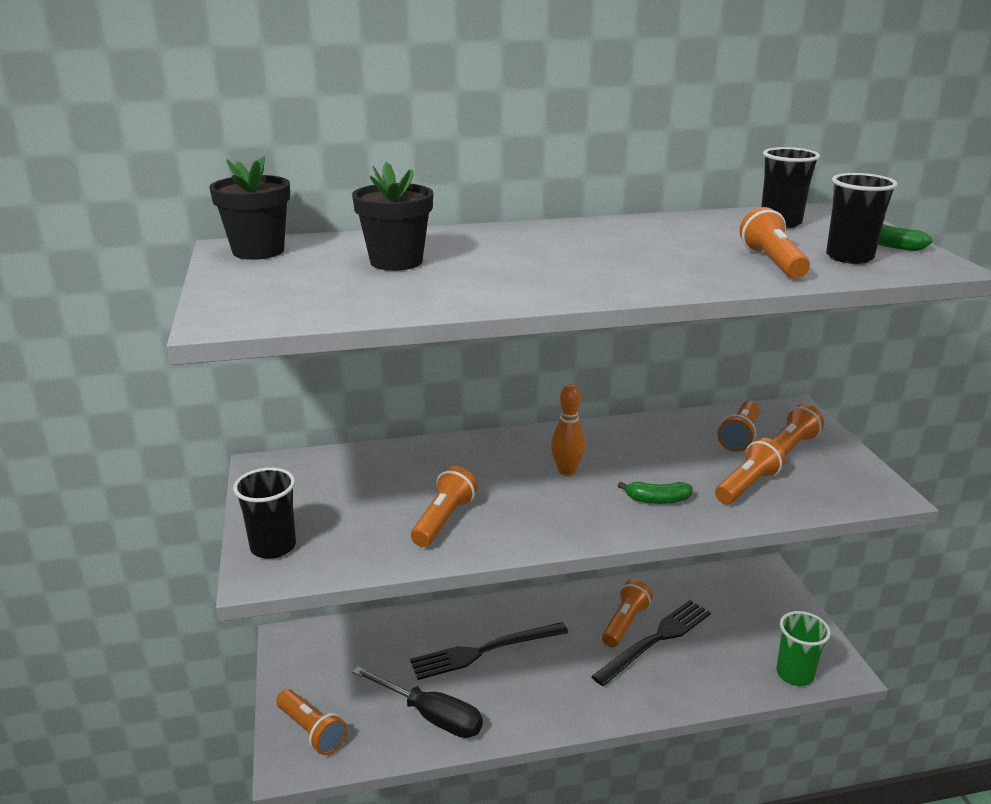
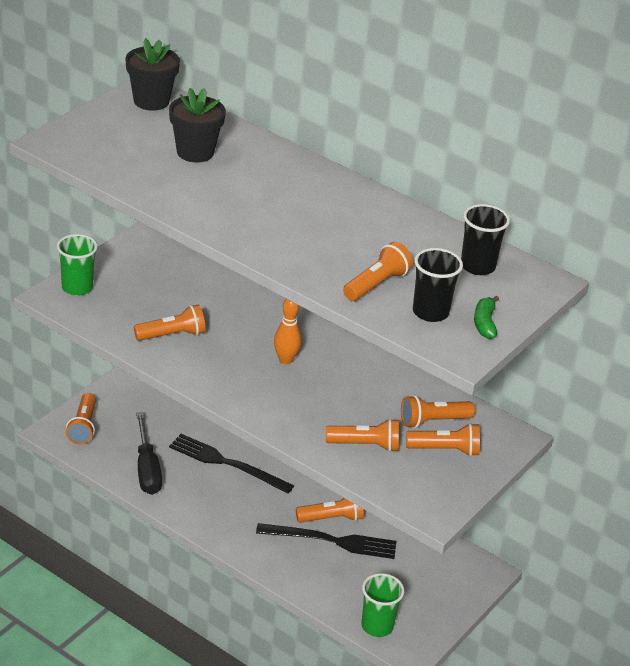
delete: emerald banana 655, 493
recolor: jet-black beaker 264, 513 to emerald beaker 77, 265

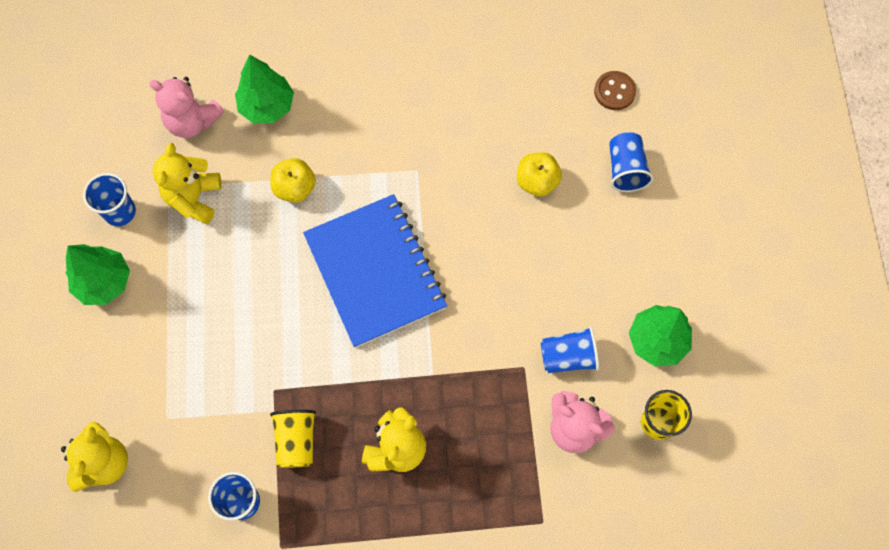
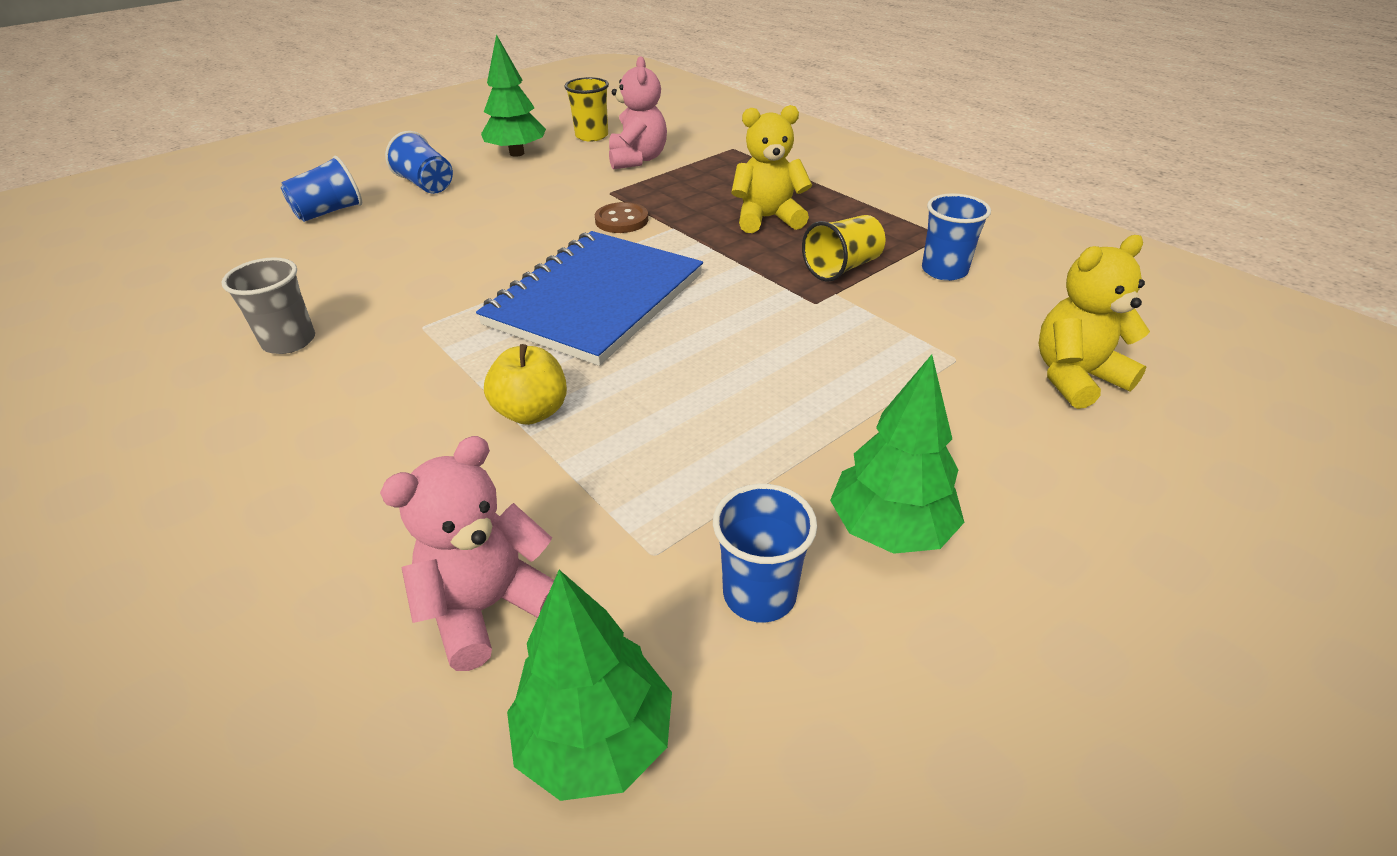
delete: golden teddy 187, 183; golden apple fruit 539, 174
insert: gray beaker 268, 305
move: emerald tree 264, 89 to 589, 685; royal blue beaker 569, 349 to 419, 162; brown shirt button 615, 90 to 621, 217
rotate: rose-pink teddy 186, 107 = 467, 553 120 degrees counterclockwise

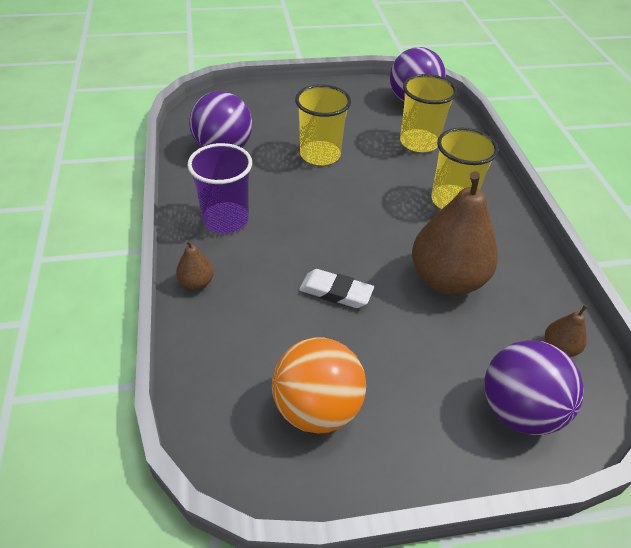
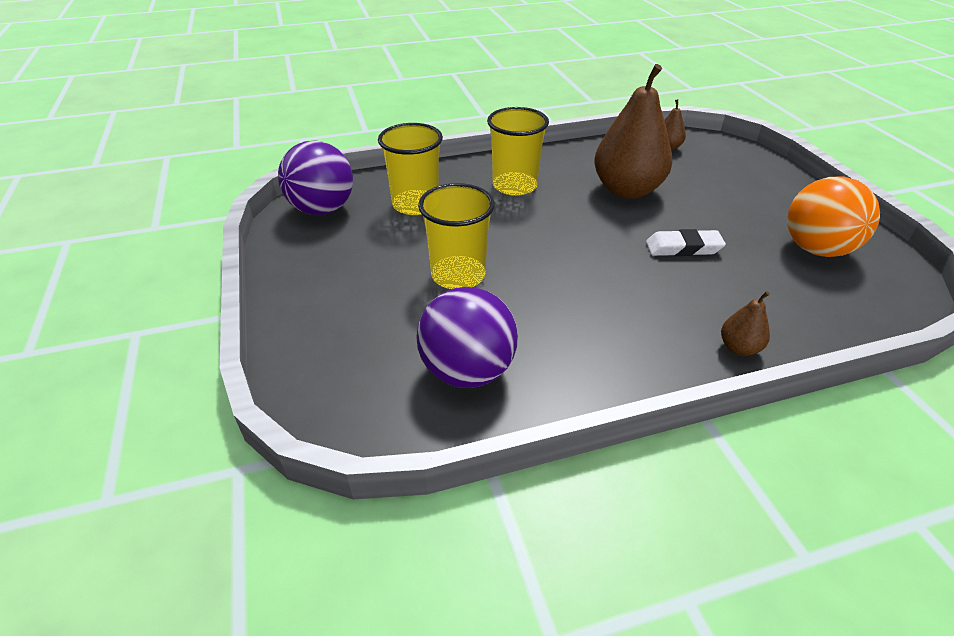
delete: violet beaker 219, 188; violet ball 534, 387
rotate: snow-white pencil eraser 336, 288 = 686, 242 75 degrees clockwise

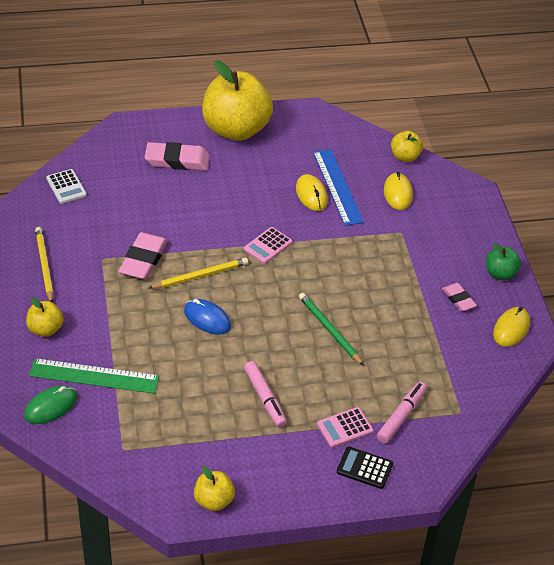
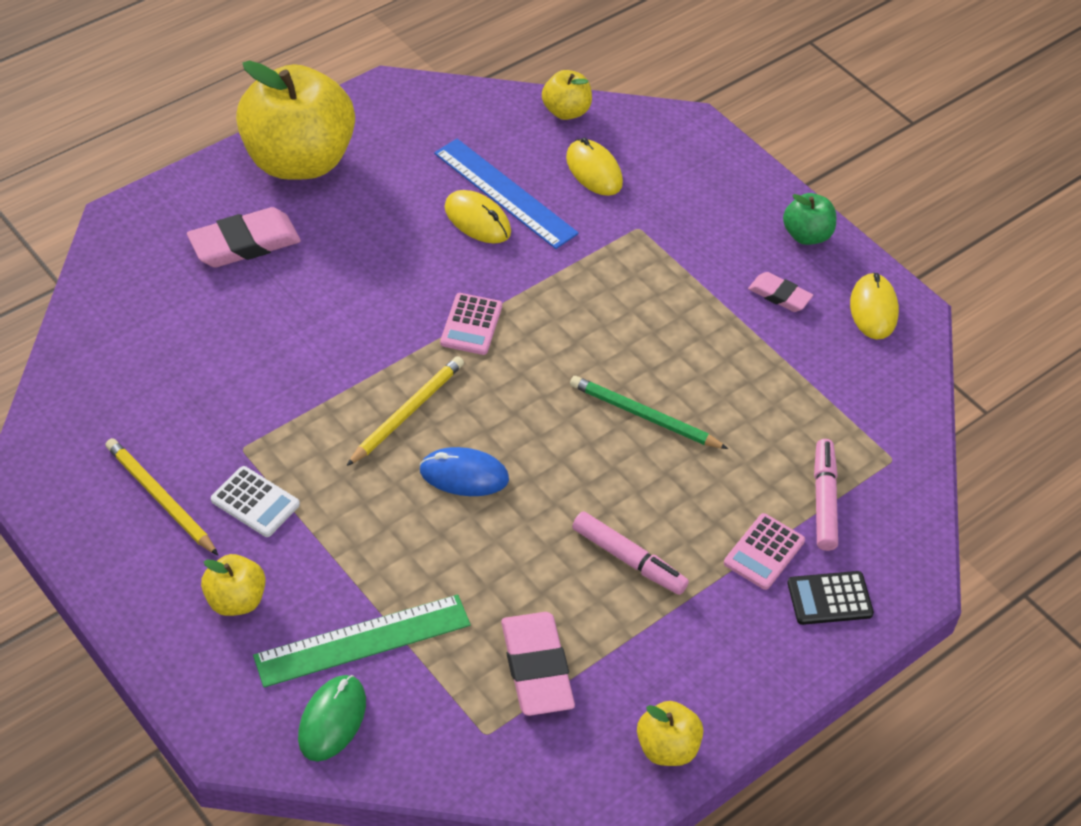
move: snow-white calculator 66, 186 to 255, 501; rose-pink pencil eraser 143, 256 to 538, 664

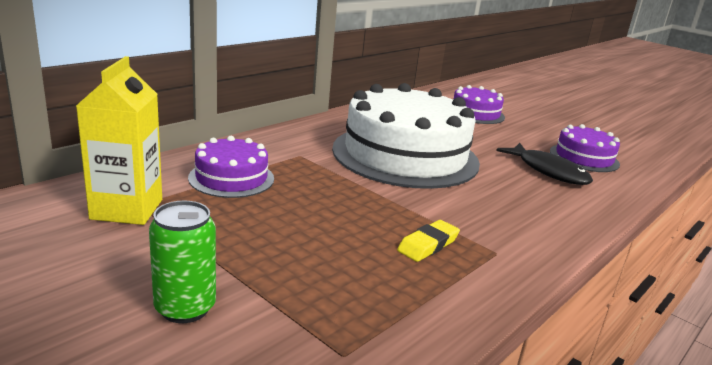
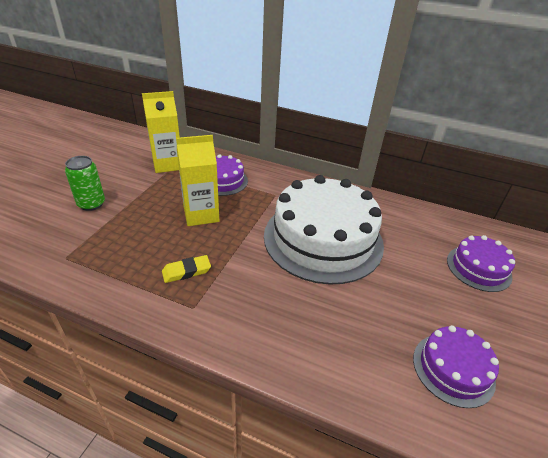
delete: jet-black fish figure 544, 164
insert: golden carton 197, 180
rotate: golden pencil eraser 428, 241 = 186, 269 45 degrees counterclockwise

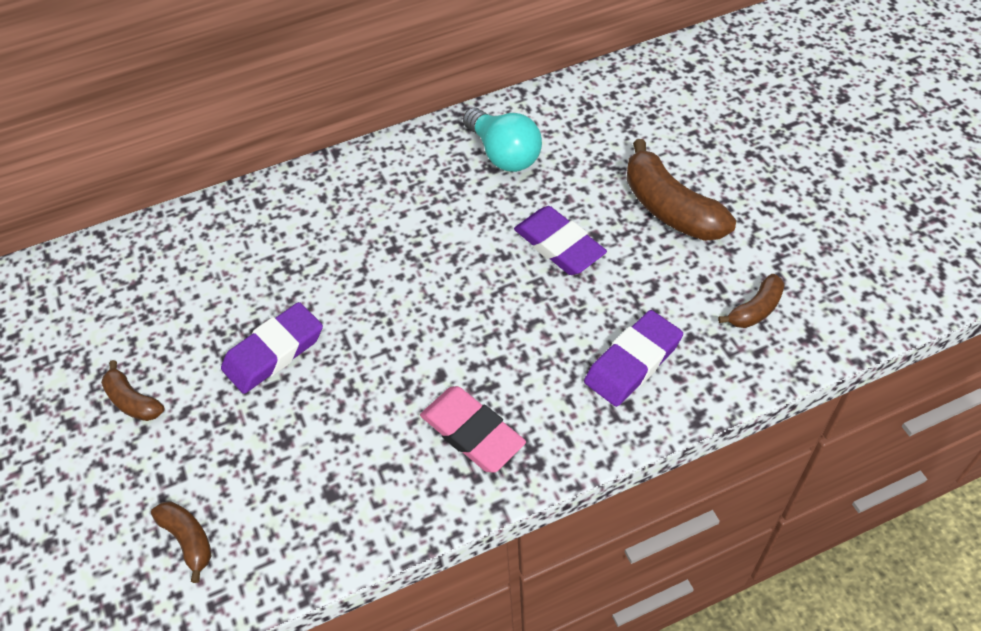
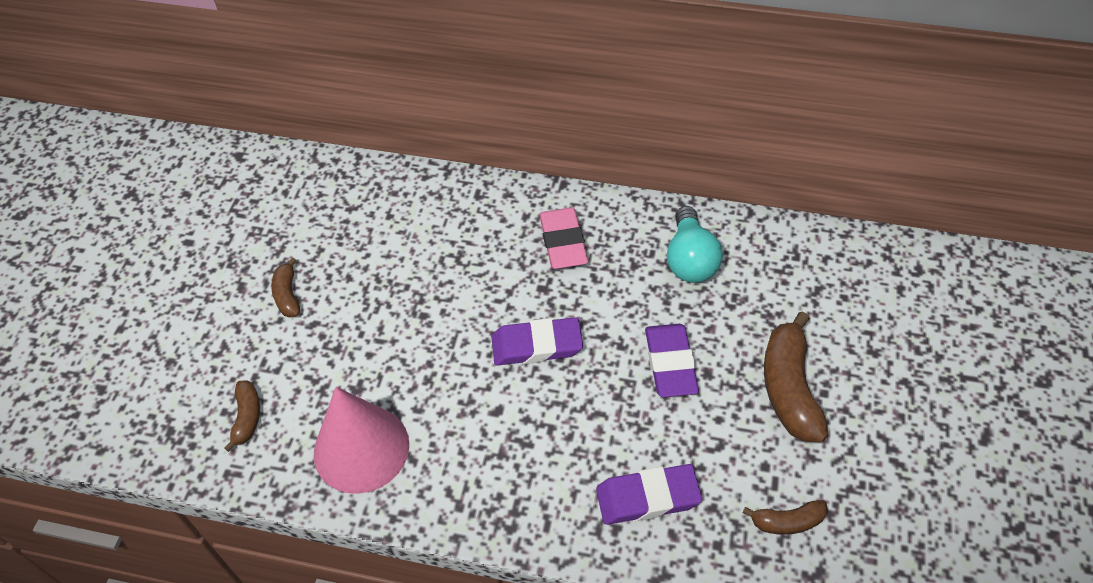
insert: rose-pink cone shape 361, 440
move: violet pencil eraser 272, 348 to 537, 341; rose-pink pencil eraser 473, 429 to 563, 238

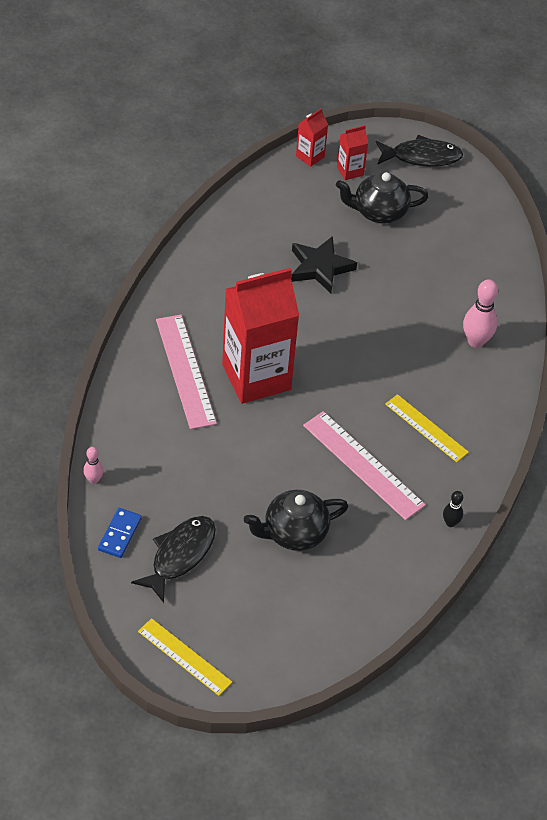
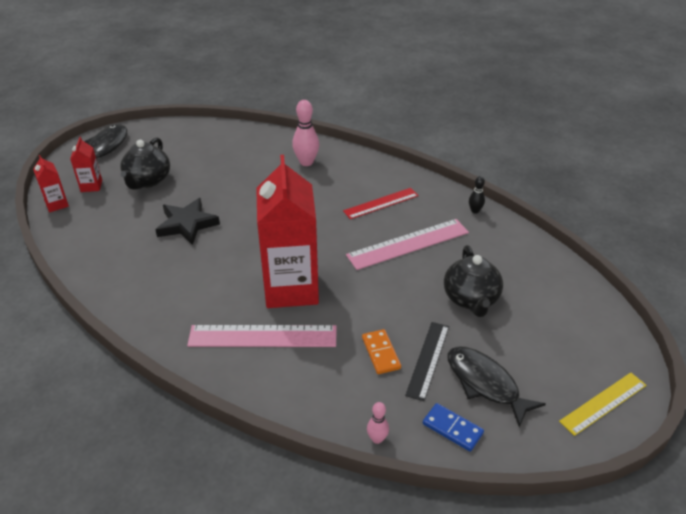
insert: orange domino piece 381, 351; jet-black ruler 427, 361
recolor: golden ruler 427, 428 to red ruler 381, 203

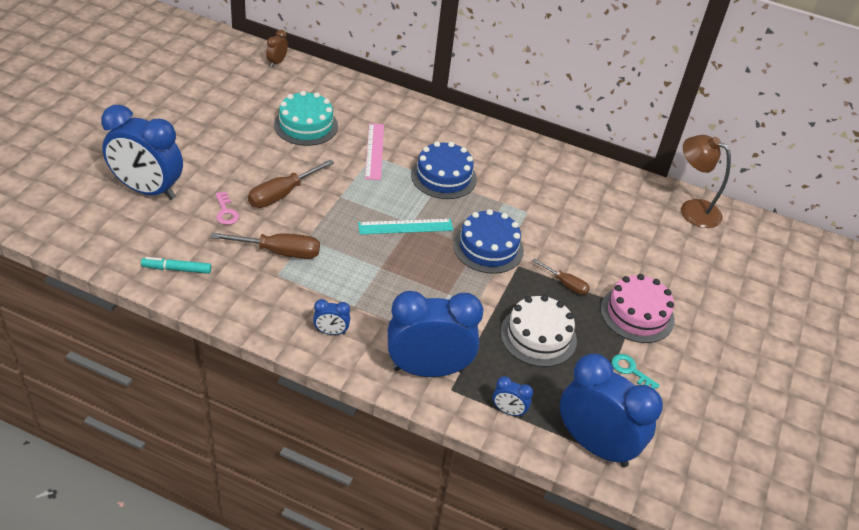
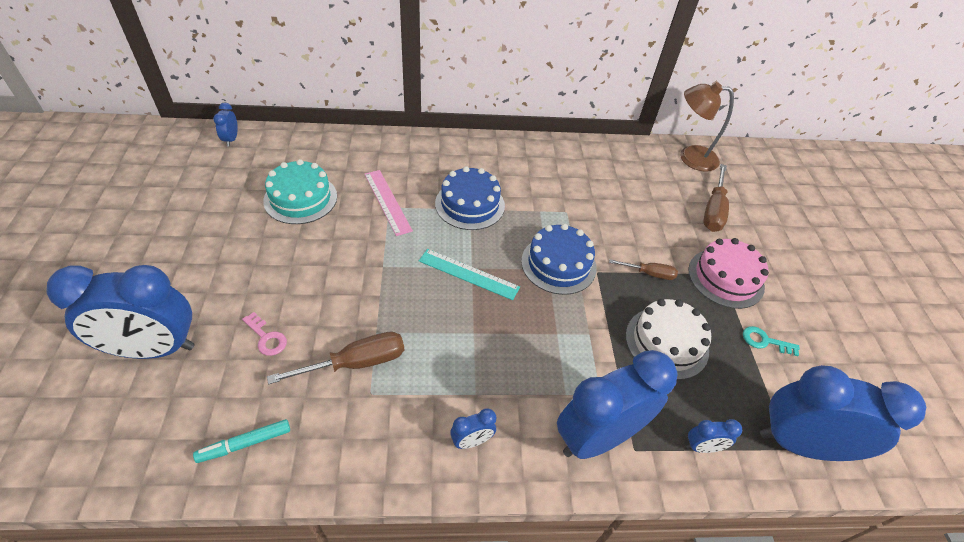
move: brown screwdriver 291, 183 to 716, 198
recolor: brown bedside clock 277, 48 to royal blue bedside clock 225, 124
rotate: teal ruler 405, 226 = 469, 274 60 degrees clockwise

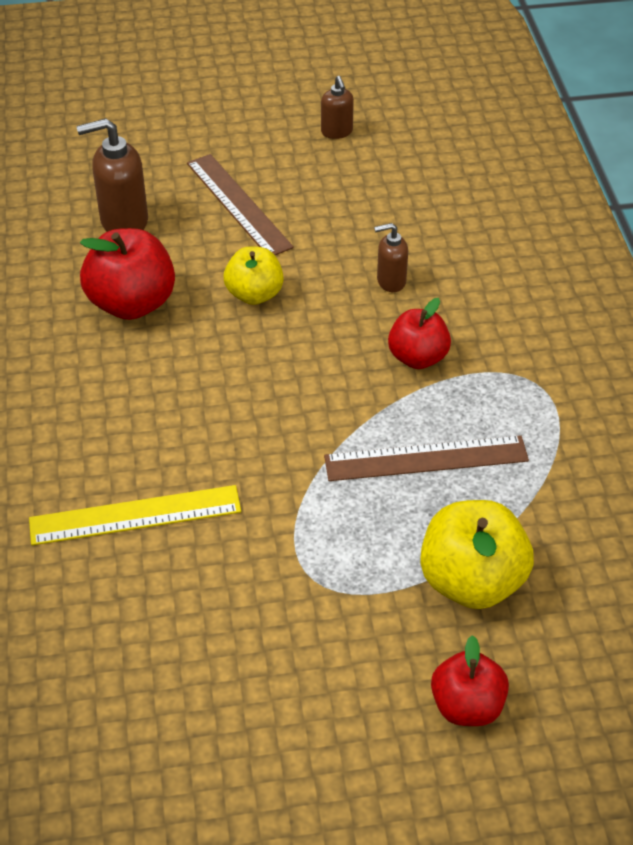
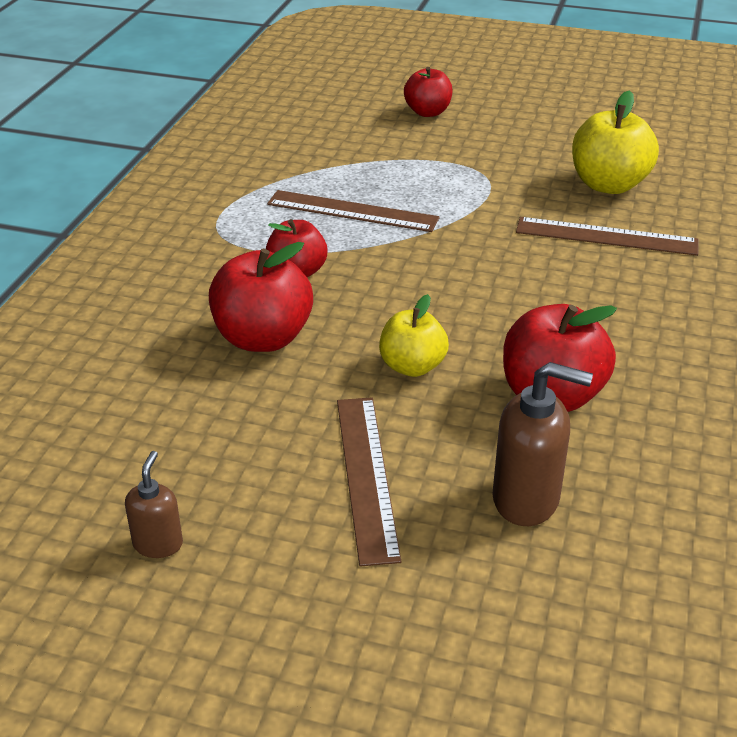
move: golden apple fruit 477, 554 to 615, 142
replace: brown soap pump 391, 257 to red apple fruit 261, 297
recolor: golden ruler 135, 515 to brown ruler 607, 236

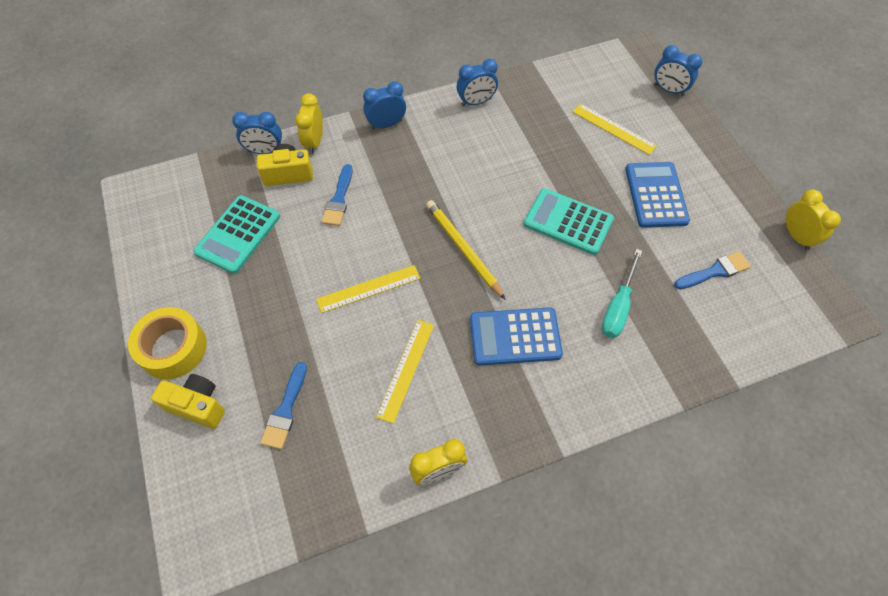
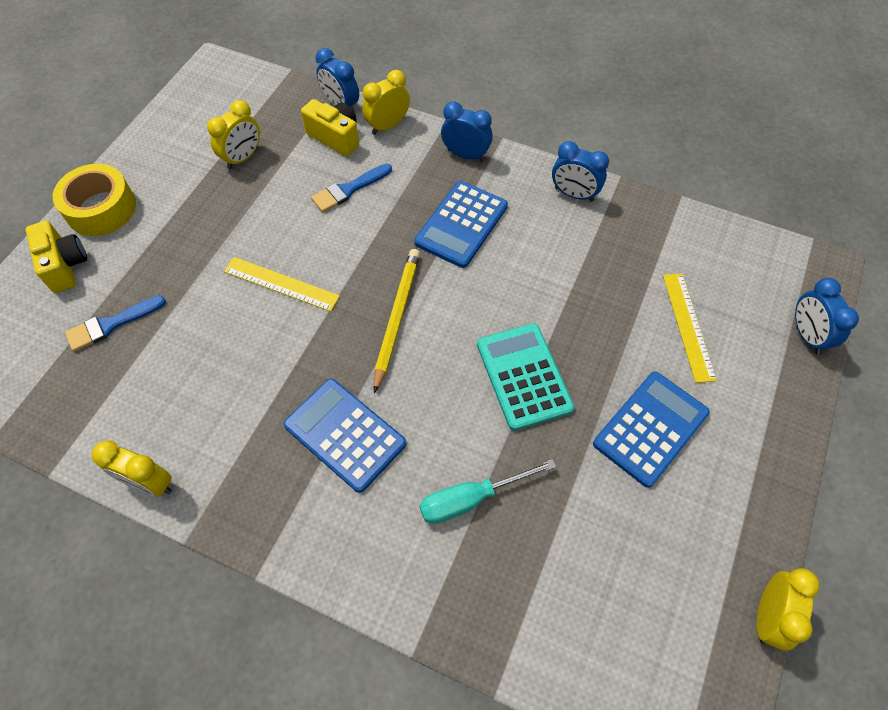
delete: golden ruler 405, 372; royal blue paint brush 712, 270
insert: royal blue calculator 461, 224
replace: teal calculator 236, 234 to golden bedside clock 233, 134

